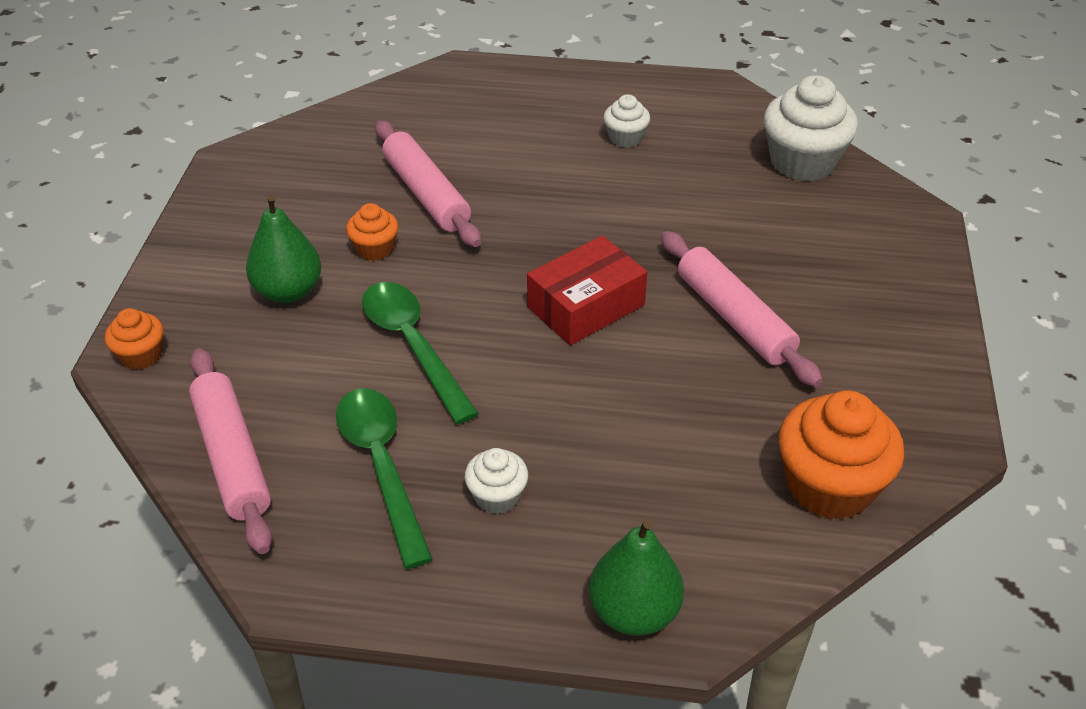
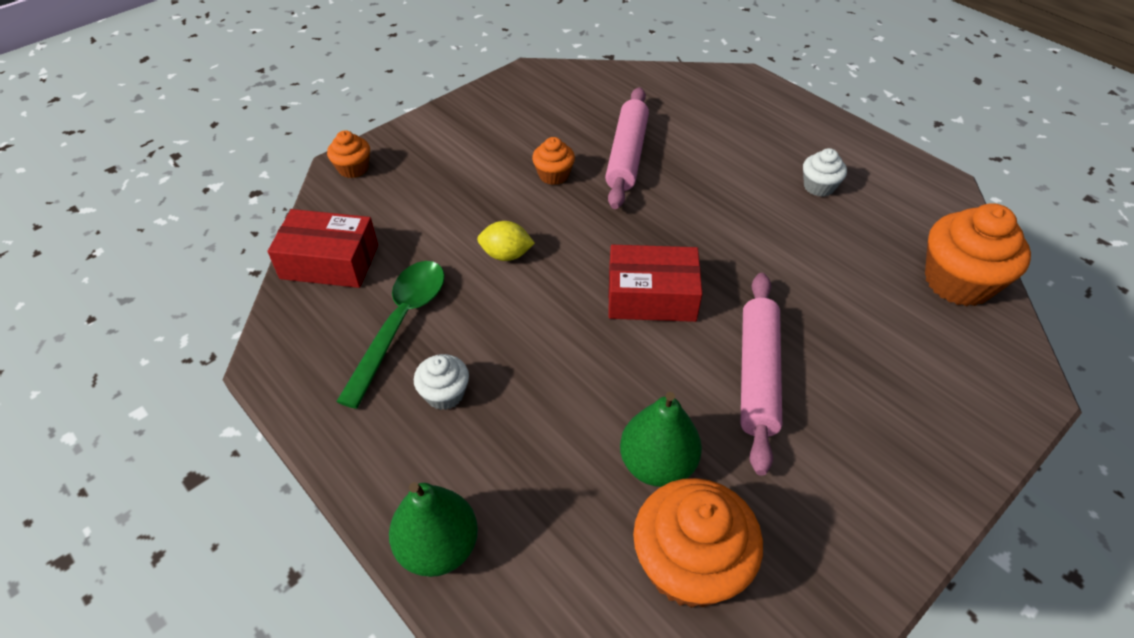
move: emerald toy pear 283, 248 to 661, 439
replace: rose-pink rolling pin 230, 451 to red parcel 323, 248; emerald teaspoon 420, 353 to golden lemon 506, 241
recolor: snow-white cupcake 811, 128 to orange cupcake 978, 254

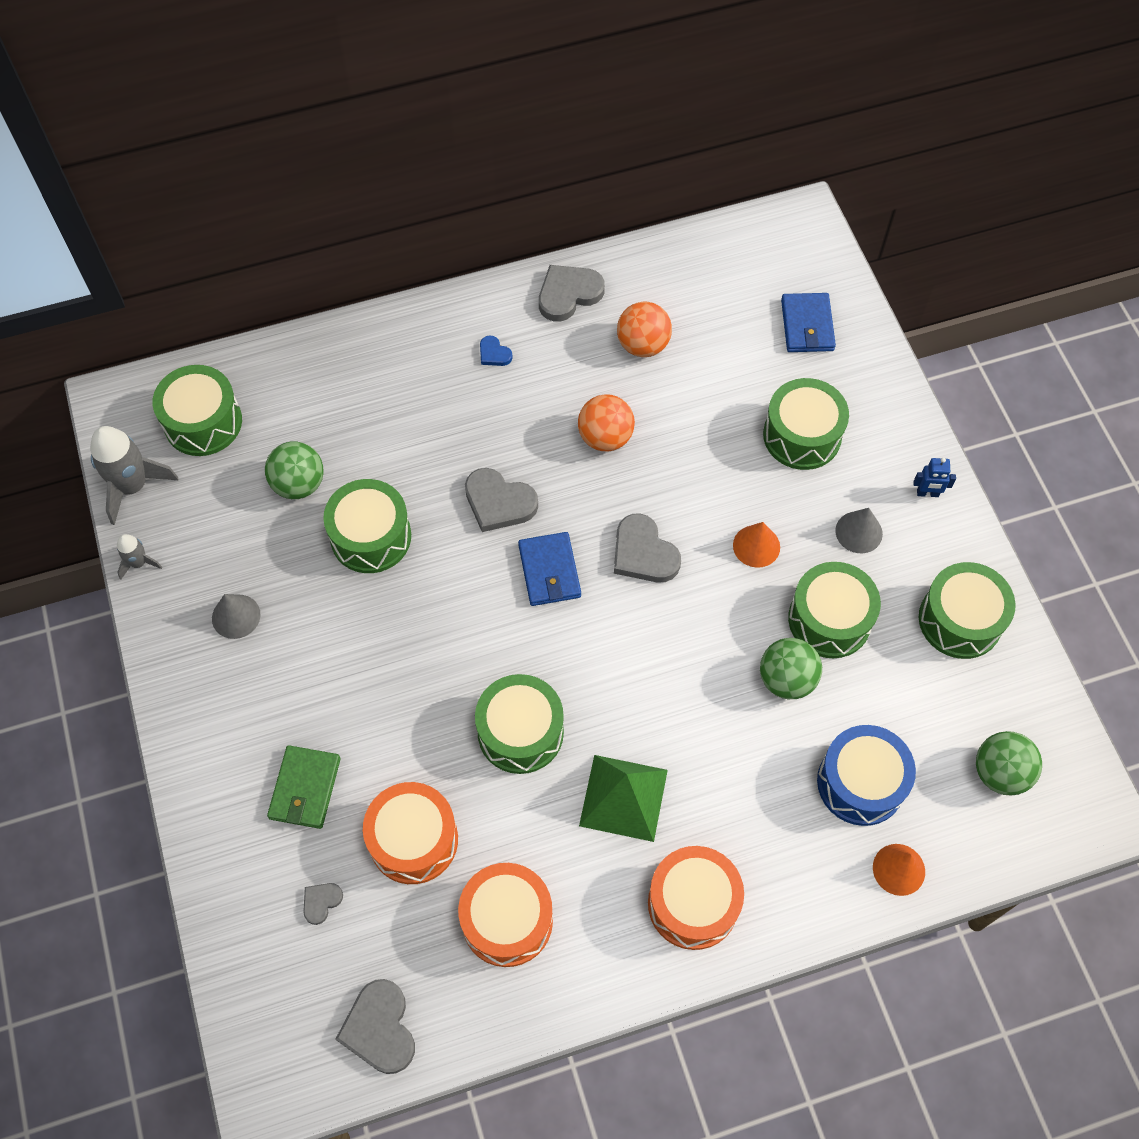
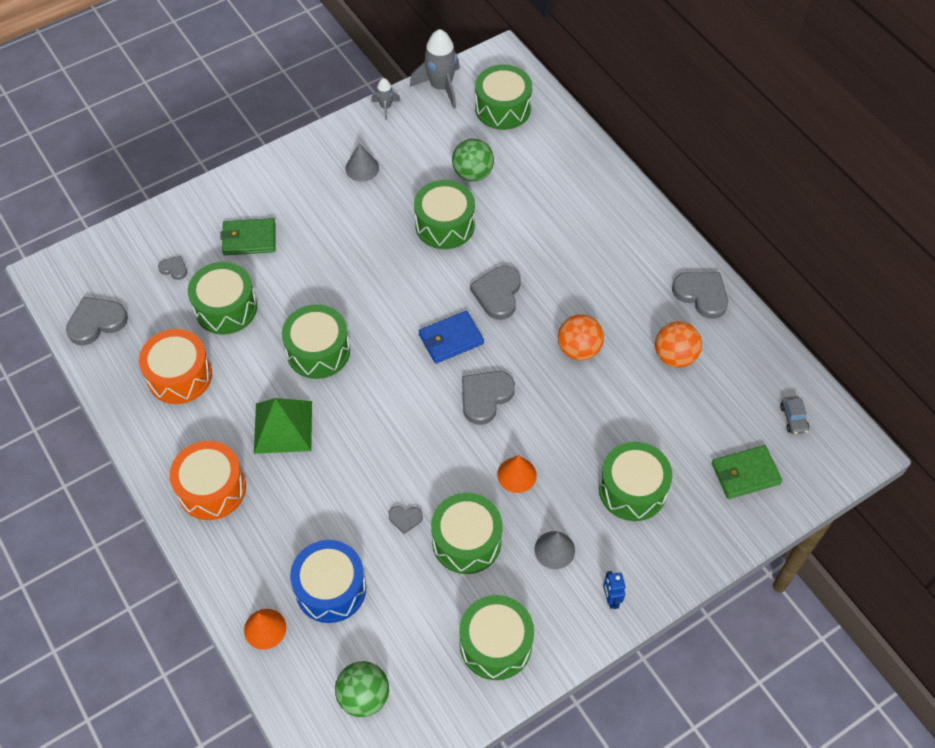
delete: royal blue love heart 496, 351
insert: gray car 794, 415
replace: emerald ball 791, 668 to gray love heart 405, 520
recolor: orange drum 410, 833 to emerald drum 222, 298; royal blue wallet 808, 322 to emerald wallet 747, 472

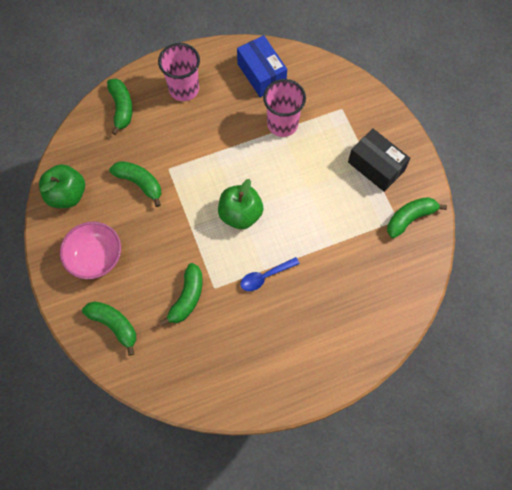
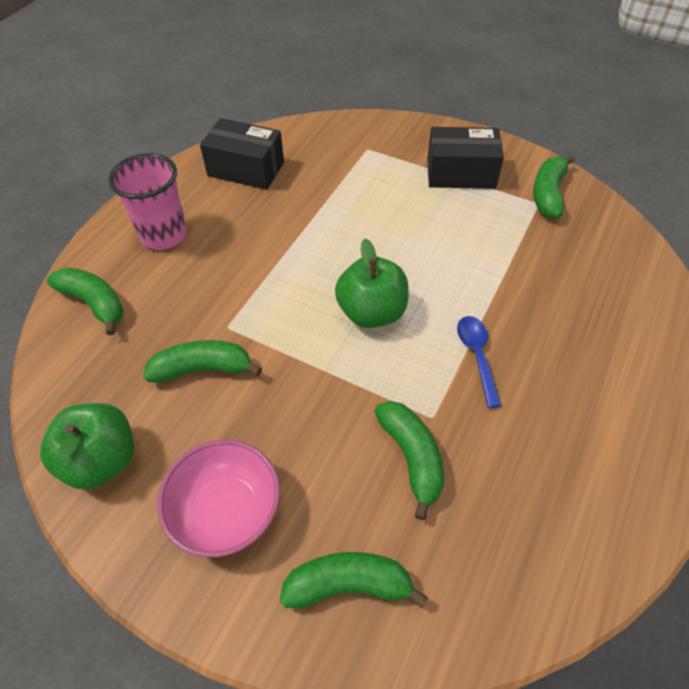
delete: rose-pink beaker 284, 108
recolor: royal blue parcel 262, 66 to jet-black parcel 242, 154
rotate: royal blue teaspoon 270, 274 = 479, 362 150 degrees clockwise

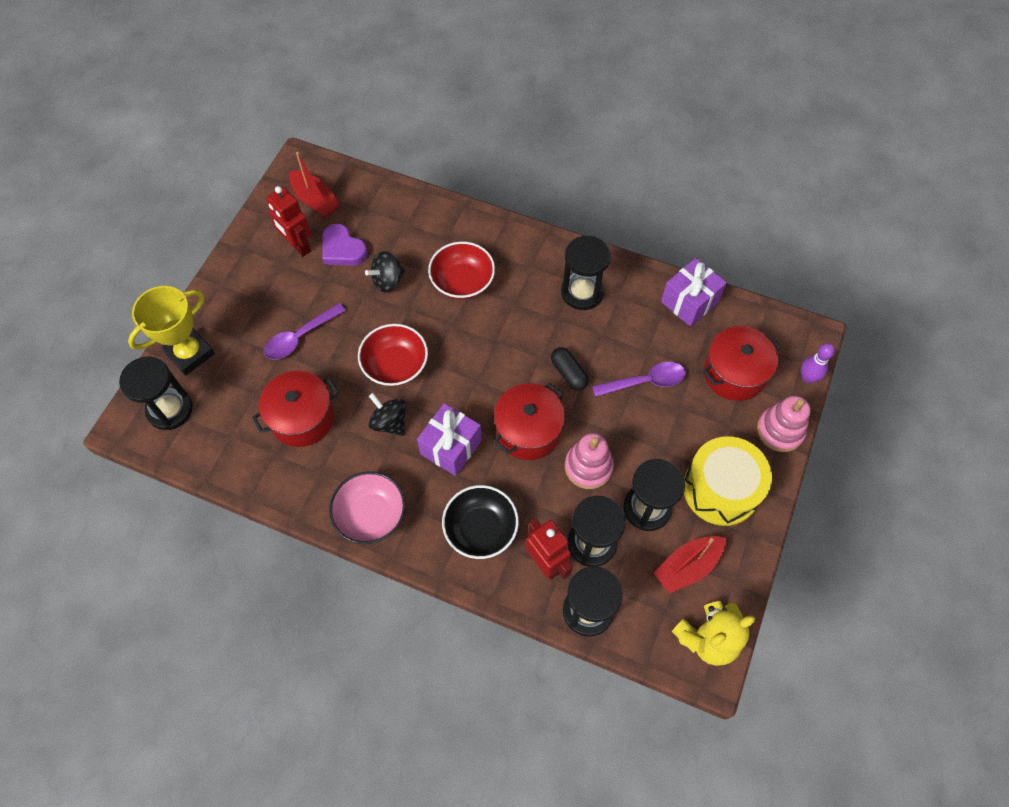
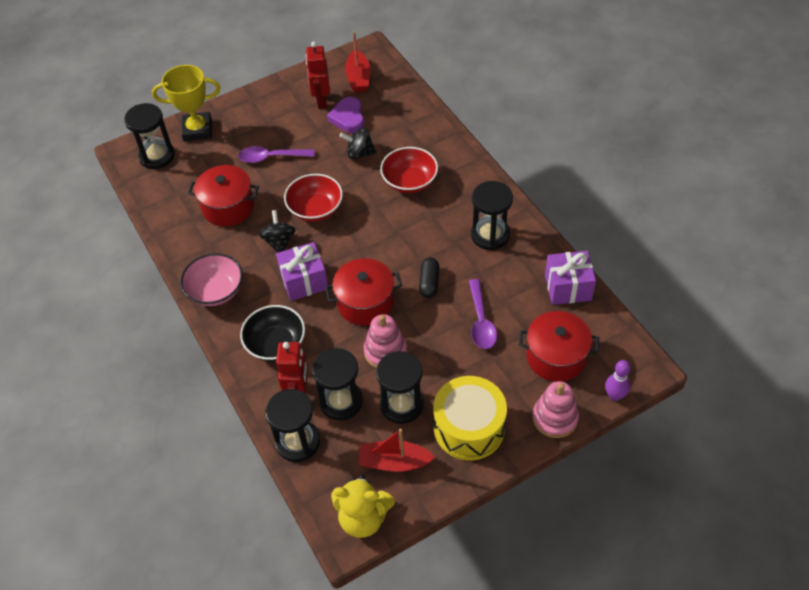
rotate: violet teaspoon 639, 379 = 483, 314 60 degrees clockwise

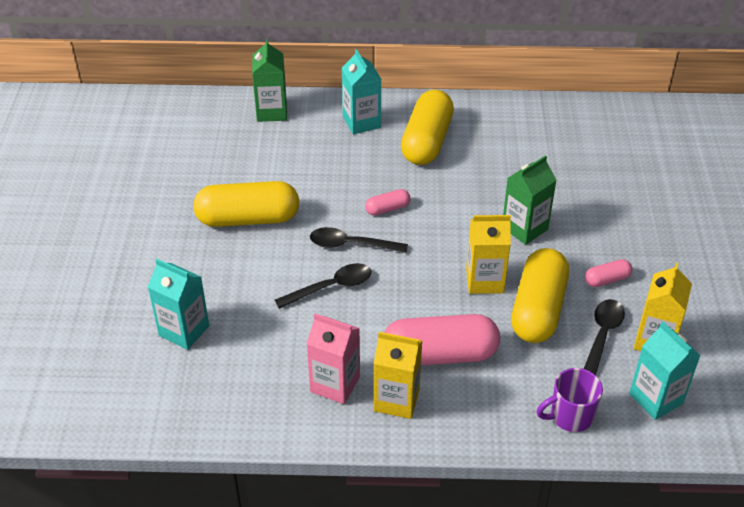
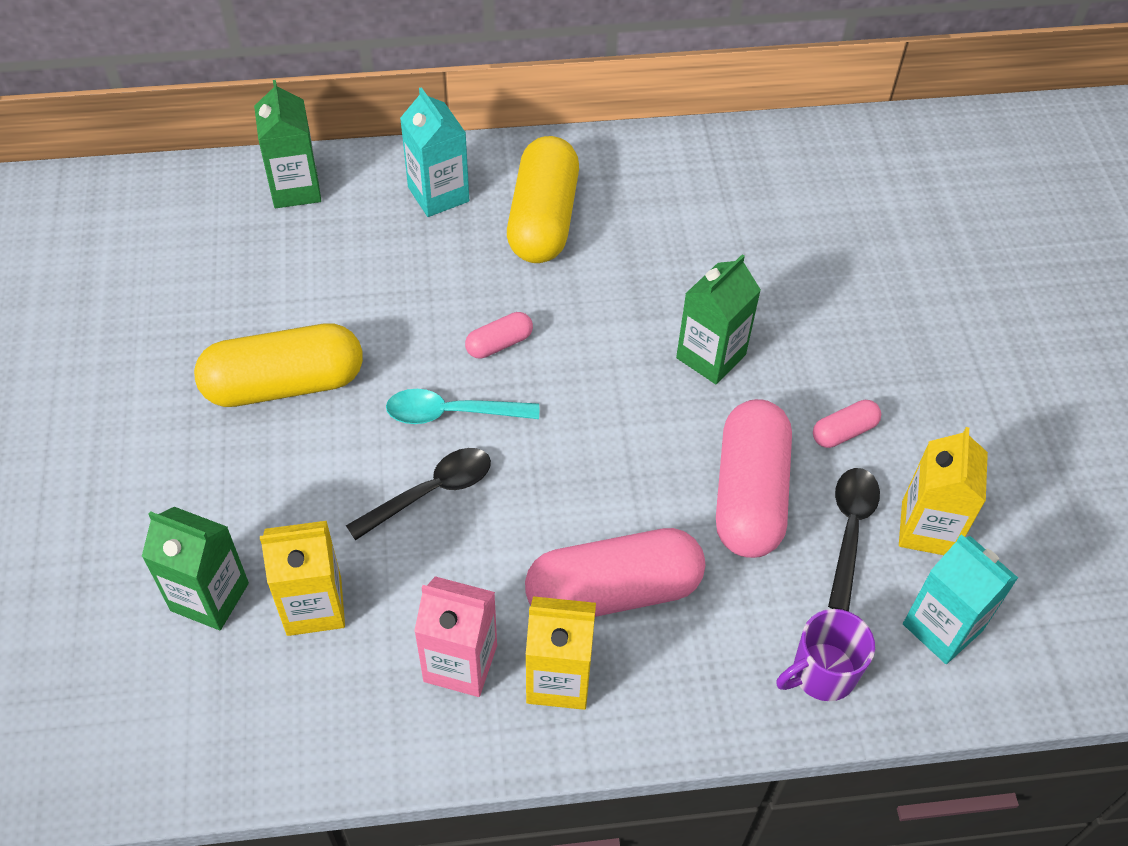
move: golden carton 488, 254 to 302, 578
recolor: teal carton 178, 304 to emerald carton 195, 568; jet-black teaspoon 359, 240 to teal teaspoon 462, 406; golden capsule 540, 295 to rose-pink capsule 754, 478

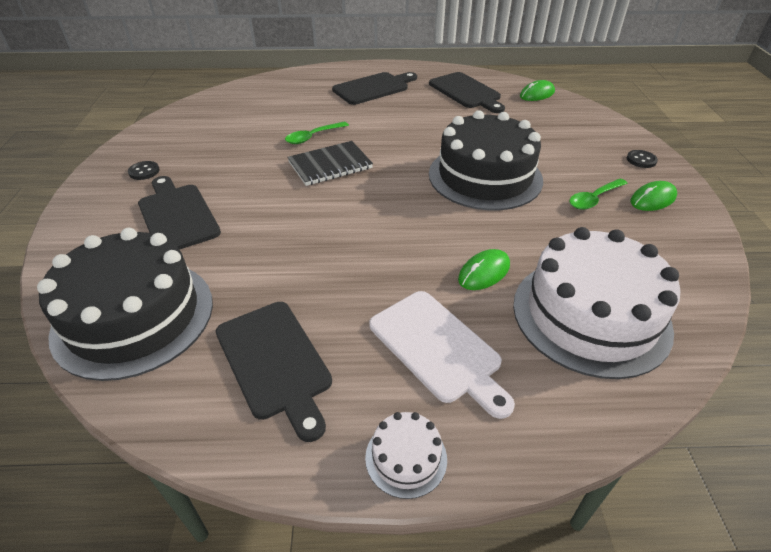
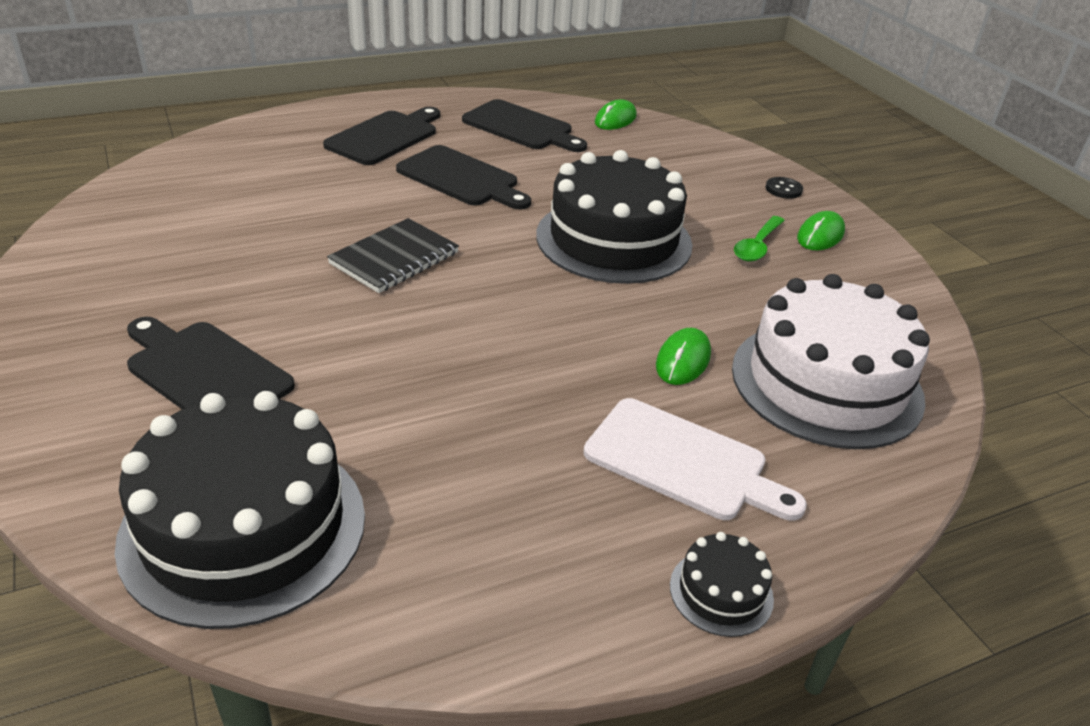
delete: jet-black shirt button 144, 170; emerald teaspoon 317, 132
move: jet-black chopping board 274, 372 to 463, 177
recolor: snow-white cake 406, 455 to jet-black cake 722, 584

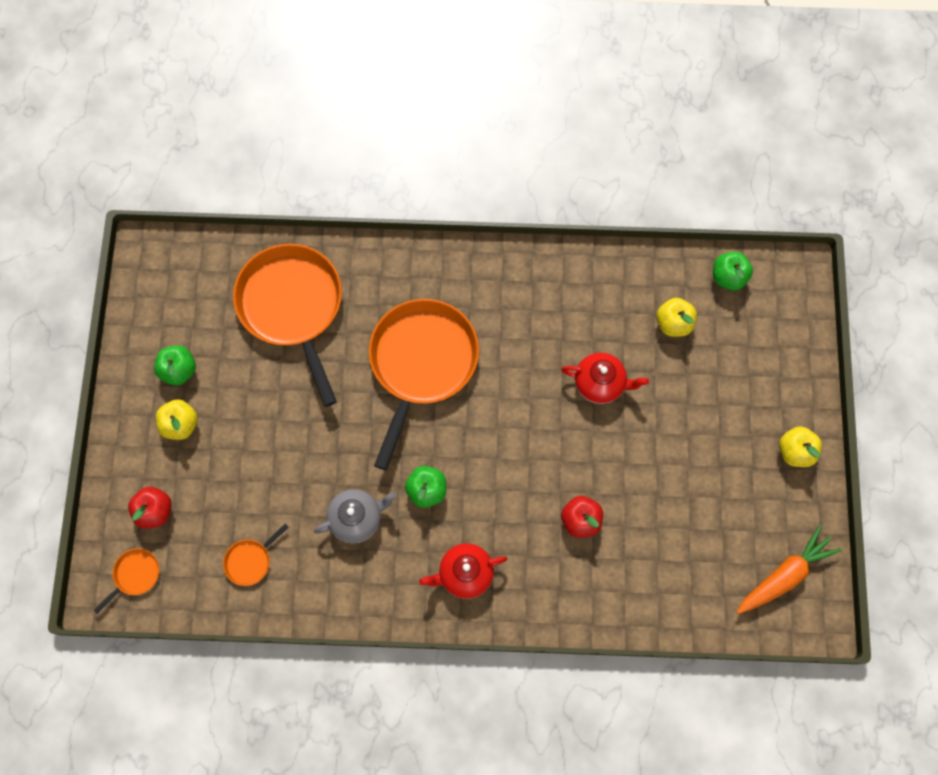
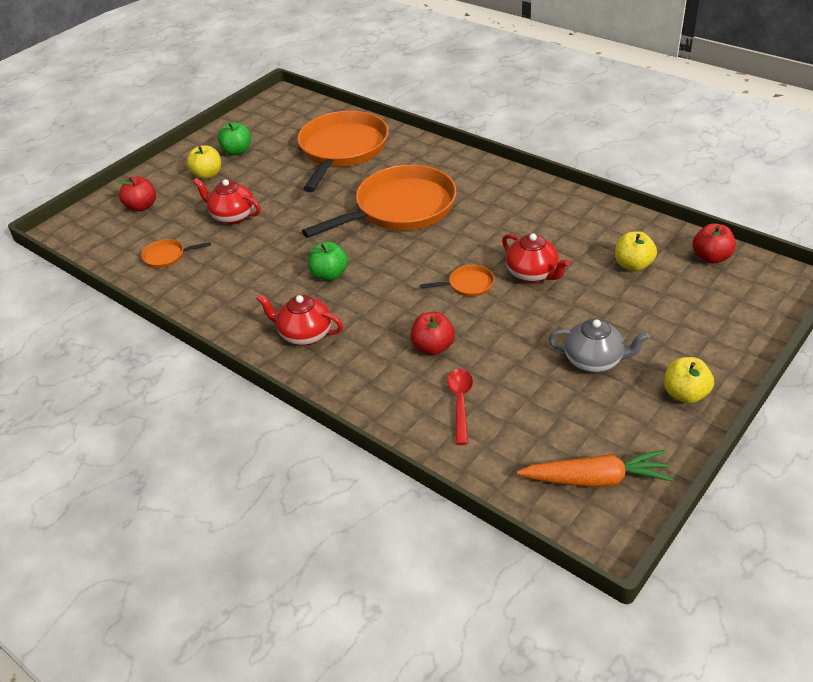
insert: red teapot 227, 201; red teaspoon 460, 407
move: orange skillet 126, 581 to 457, 281; gray teapot 355, 516 to 599, 345
recolor: emerald apple fruit 733, 271 to red apple fruit 714, 243

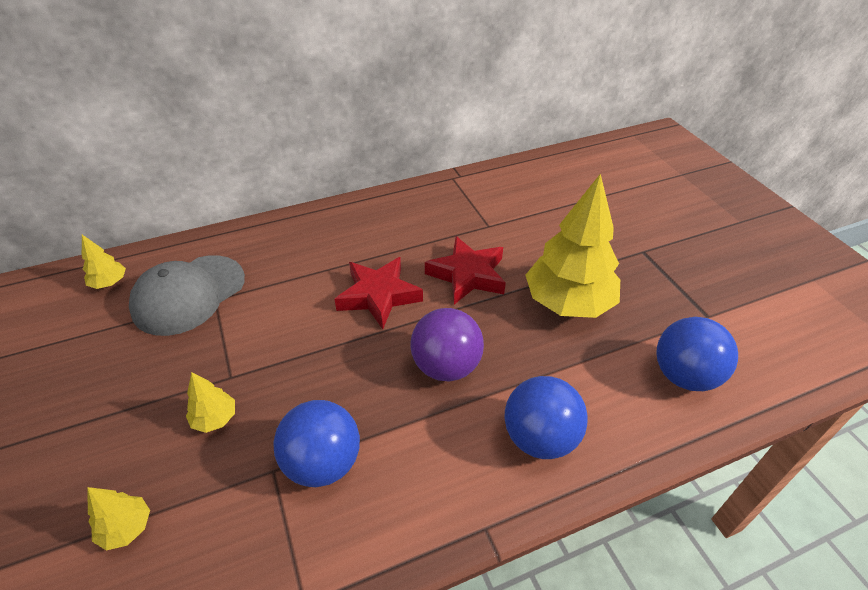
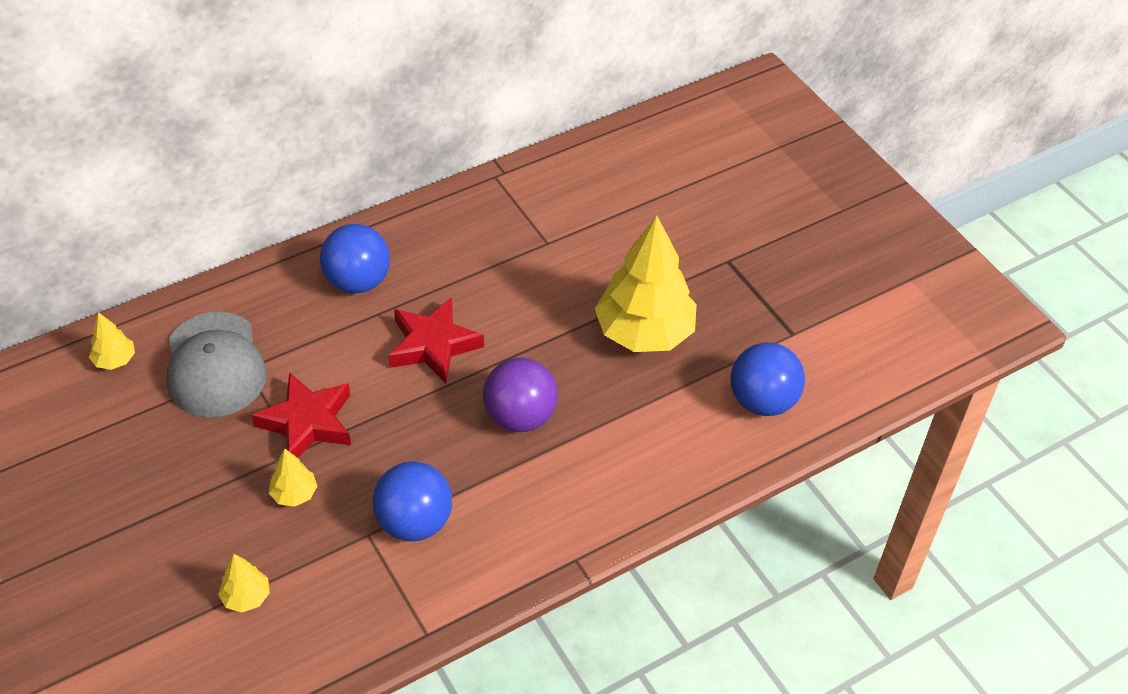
move: red star shape 465, 270 to 301, 415; royal blue ball 546, 417 to 355, 259
rotate: gray baseball cap 187, 295 = 216, 364 45 degrees counterclockwise

